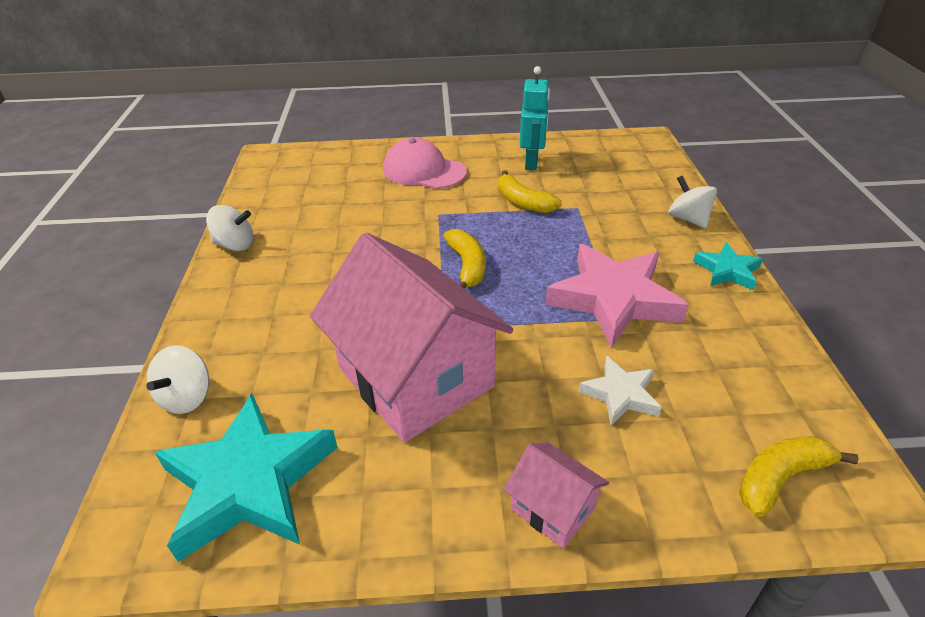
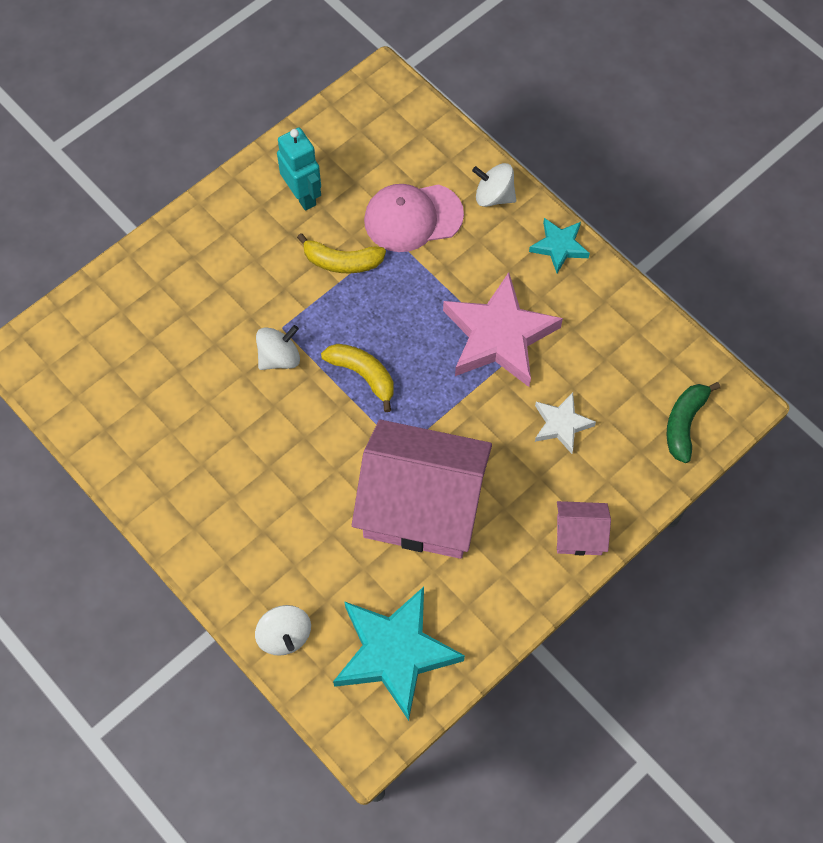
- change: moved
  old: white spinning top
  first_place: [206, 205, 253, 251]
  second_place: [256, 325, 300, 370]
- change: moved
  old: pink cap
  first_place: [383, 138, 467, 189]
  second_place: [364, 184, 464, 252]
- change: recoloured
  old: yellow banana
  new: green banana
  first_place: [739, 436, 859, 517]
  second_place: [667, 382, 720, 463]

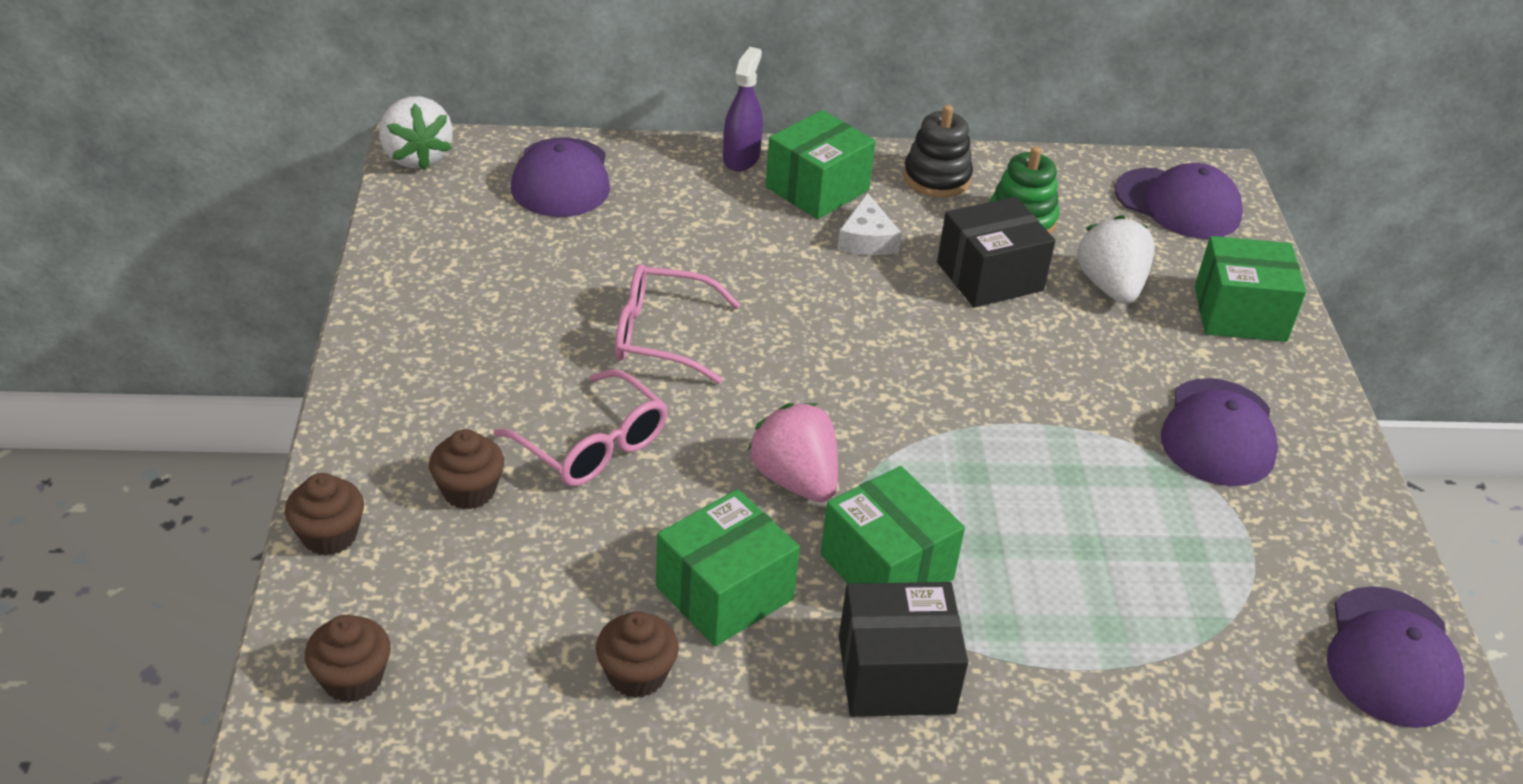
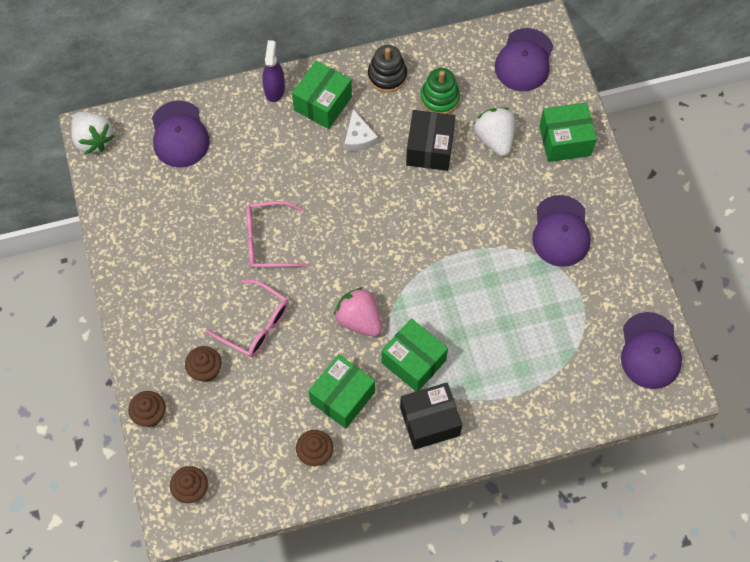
- change: turned
  old: black box
  first_place: [937, 197, 1055, 307]
  second_place: [406, 110, 455, 171]
  degrees: -45
- change: turned
  old: purple cap
  first_place: [1115, 163, 1243, 239]
  second_place: [495, 28, 553, 91]
  degrees: 90

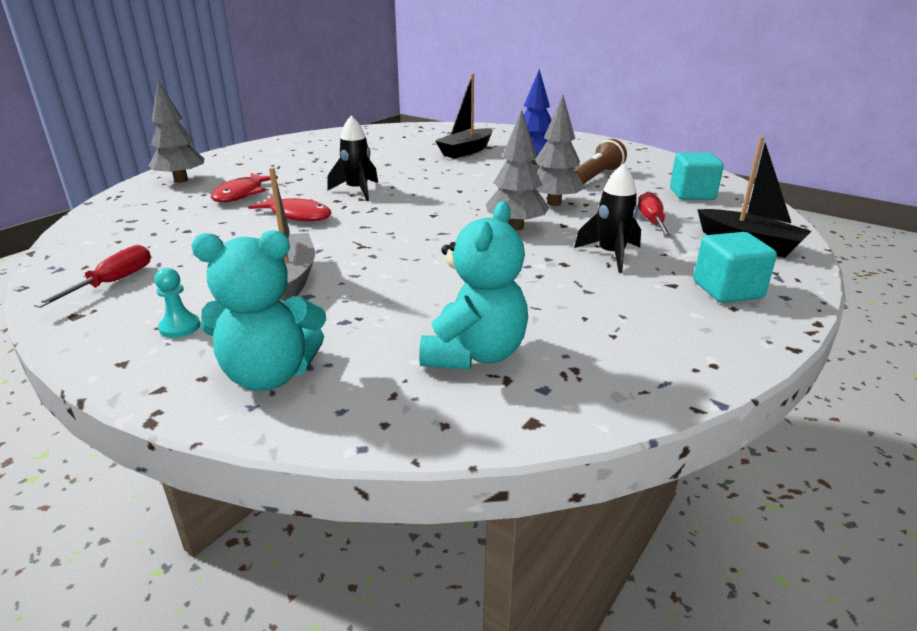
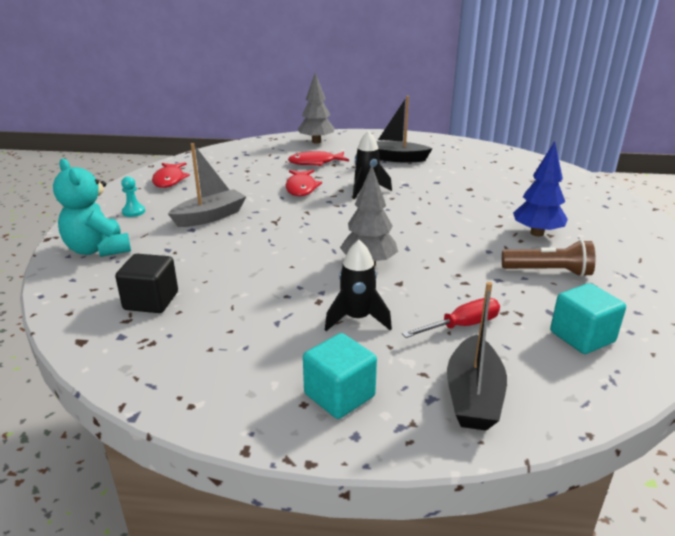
- change: replaced
  old: red screwdriver
  new: red fish
  first_place: [34, 245, 151, 308]
  second_place: [152, 162, 190, 188]
- change: replaced
  old: turquoise teddy bear
  new: black cube
  first_place: [419, 201, 528, 370]
  second_place: [115, 254, 178, 313]
- change: moved
  old: black boat
  first_place: [435, 74, 493, 158]
  second_place: [376, 96, 433, 163]
- change: removed
  old: grey tree
  first_place: [535, 95, 585, 206]

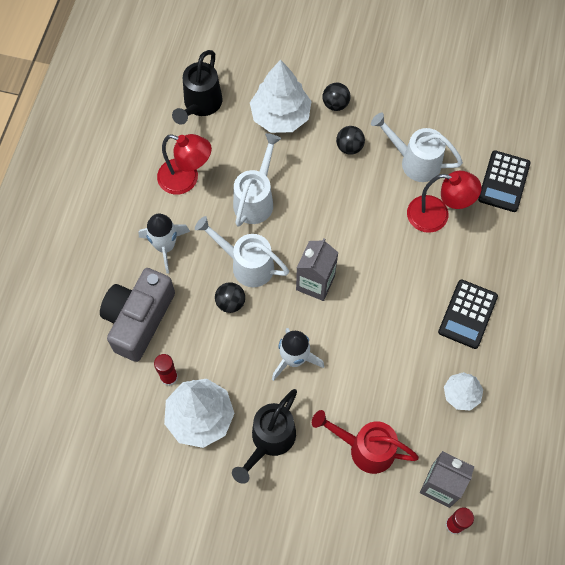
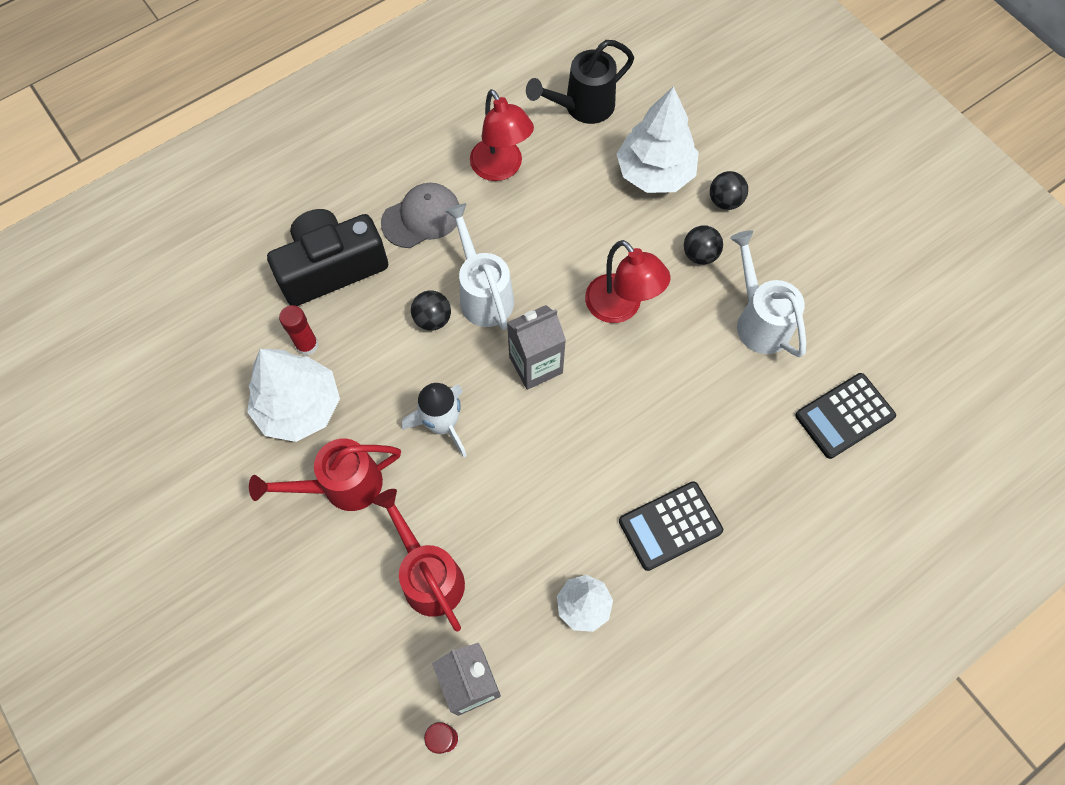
- change: recoloured
  old: grey camera
  new: black camera
  first_place: [100, 268, 175, 362]
  second_place: [267, 209, 388, 306]
- change: replaced
  old: white rocket
  new: grey cap
  first_place: [139, 213, 190, 274]
  second_place: [381, 183, 459, 248]
- change: recoloured
  old: black watering can
  new: red watering can
  first_place: [232, 389, 297, 484]
  second_place: [249, 439, 401, 511]
- change: removed
  old: white watering can
  first_place: [233, 133, 281, 227]
- change: moved
  old: red lamp
  first_place: [407, 171, 482, 233]
  second_place: [585, 240, 671, 323]

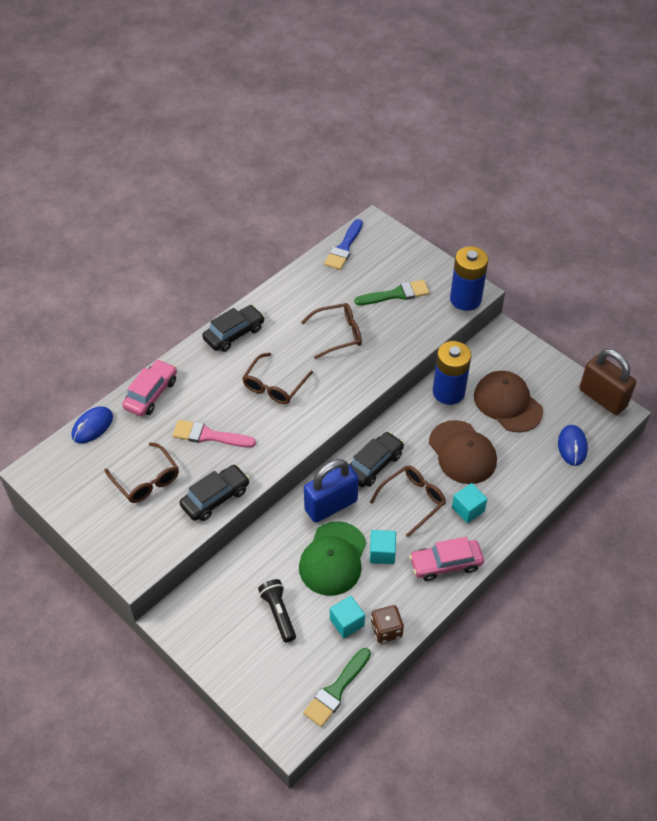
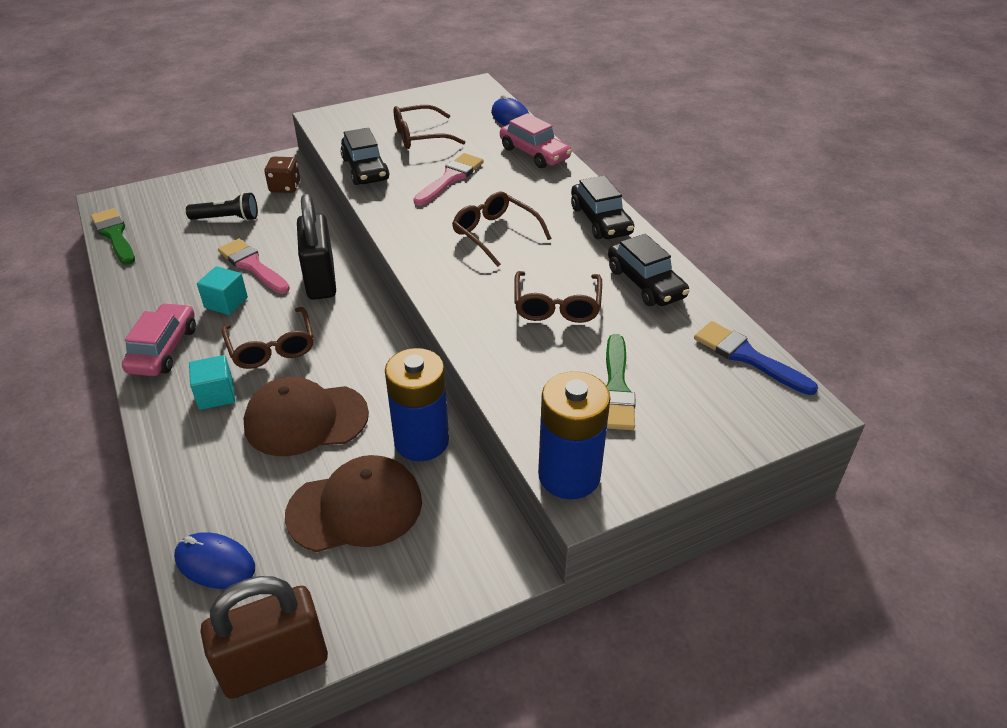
- change: replaced
  old: green cap
  new: pink brush
  first_place: [299, 521, 367, 596]
  second_place: [218, 239, 290, 294]
- change: recoloured
  old: blue padlock
  new: black padlock
  first_place: [304, 459, 359, 523]
  second_place: [297, 194, 336, 300]
- change: removed
  old: turquoise cube
  first_place: [330, 596, 365, 638]
- change: moved
  old: black car
  first_place: [349, 431, 404, 487]
  second_place: [608, 234, 690, 306]
- change: moved
  old: brown dice
  first_place: [371, 605, 404, 643]
  second_place: [264, 157, 300, 193]

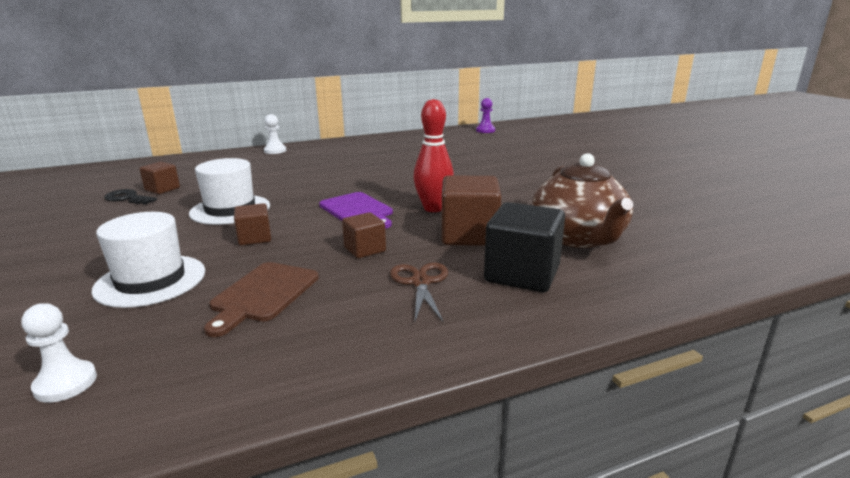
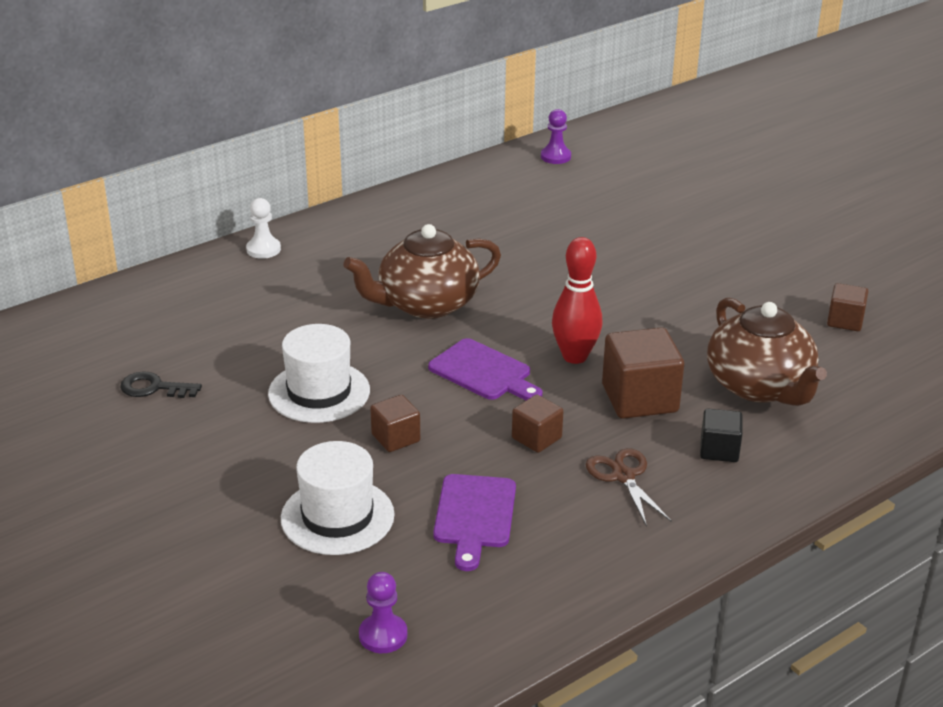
- change: recoloured
  old: white pawn
  new: purple pawn
  first_place: [21, 303, 97, 402]
  second_place: [359, 572, 407, 653]
- change: moved
  old: brown cube
  first_place: [139, 162, 180, 194]
  second_place: [827, 283, 869, 331]
- change: recoloured
  old: brown cutting board
  new: purple cutting board
  first_place: [204, 262, 319, 337]
  second_place: [433, 474, 516, 571]
- change: resized
  old: black cube
  first_place: [484, 202, 565, 292]
  second_place: [700, 409, 743, 462]
  factor: 0.56
- change: added
  new: brown teapot
  second_place: [344, 224, 501, 319]

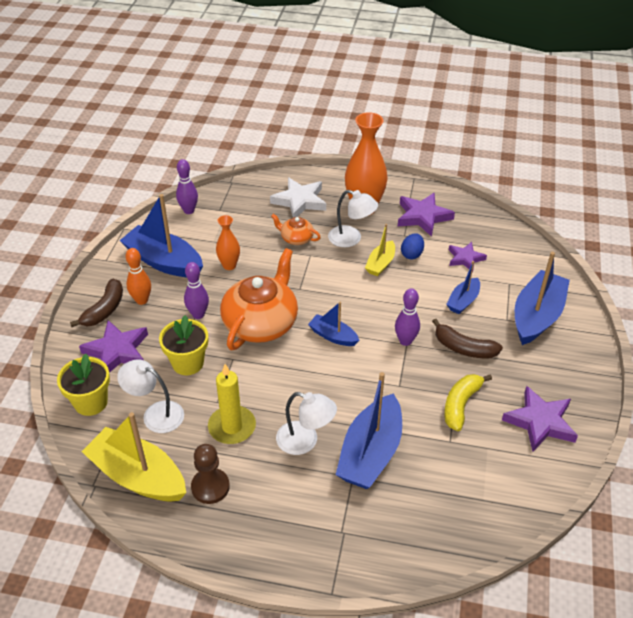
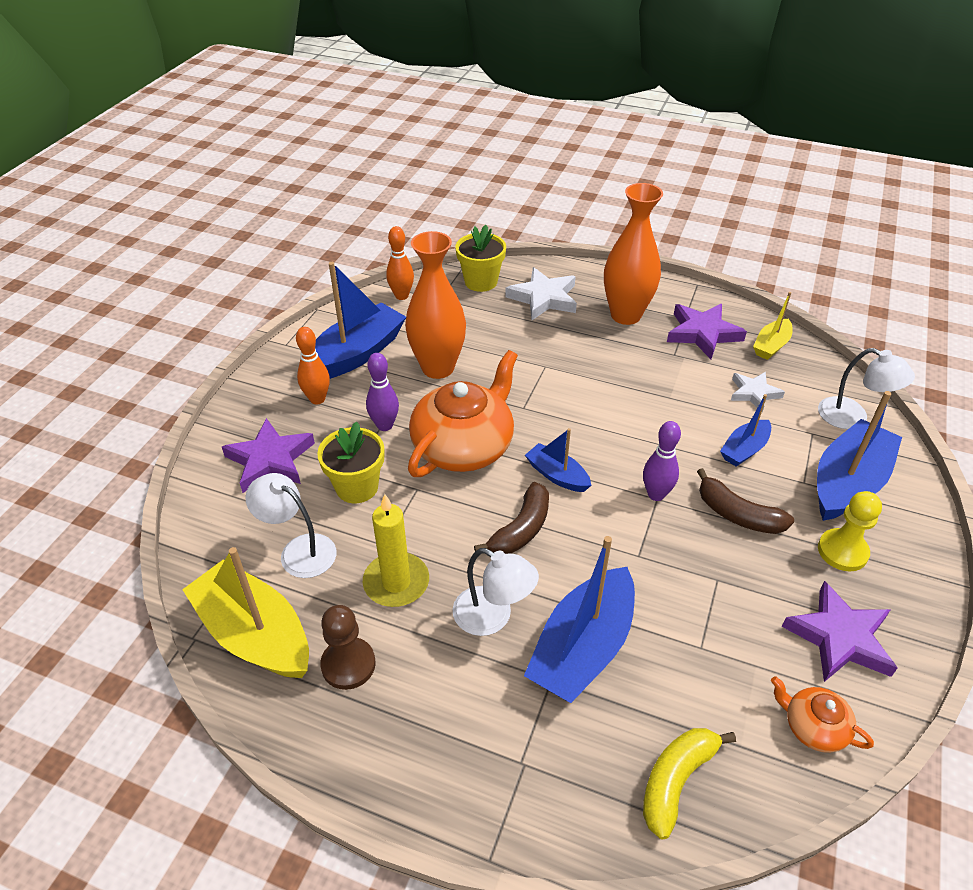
- change: moved
  old: yellow flower pot
  first_place: [57, 354, 110, 416]
  second_place: [455, 225, 506, 292]
- change: moved
  old: brown banana
  first_place: [70, 279, 123, 327]
  second_place: [474, 482, 549, 554]
- change: turned
  old: blue boat
  first_place: [120, 194, 203, 277]
  second_place: [315, 262, 406, 379]
  degrees: 90
- change: recoloured
  old: purple bowling pin
  new: orange bowling pin
  first_place: [176, 159, 198, 214]
  second_place: [386, 226, 414, 300]
- change: resized
  old: orange vase
  first_place: [216, 215, 240, 270]
  second_place: [405, 231, 466, 379]
  factor: 1.88
- change: moved
  old: orange teapot
  first_place: [271, 214, 321, 245]
  second_place: [771, 676, 874, 753]
- change: moved
  old: white lamp
  first_place: [328, 190, 378, 247]
  second_place: [818, 348, 915, 429]
- change: moved
  old: yellow boat
  first_place: [365, 224, 395, 276]
  second_place: [753, 292, 792, 360]
- change: removed
  old: blue egg
  first_place: [401, 233, 424, 259]
- change: moved
  old: yellow banana
  first_place: [444, 374, 492, 431]
  second_place: [643, 728, 736, 840]
- change: recoloured
  old: purple star
  new: white star
  first_place: [449, 242, 487, 272]
  second_place: [731, 372, 785, 413]
- change: added
  new: yellow pawn
  second_place: [818, 491, 882, 571]

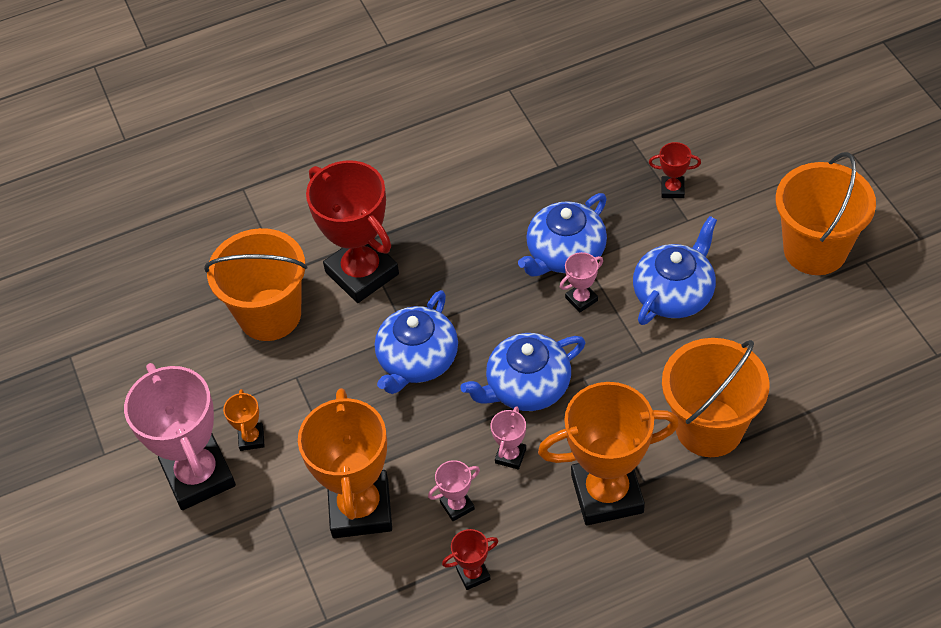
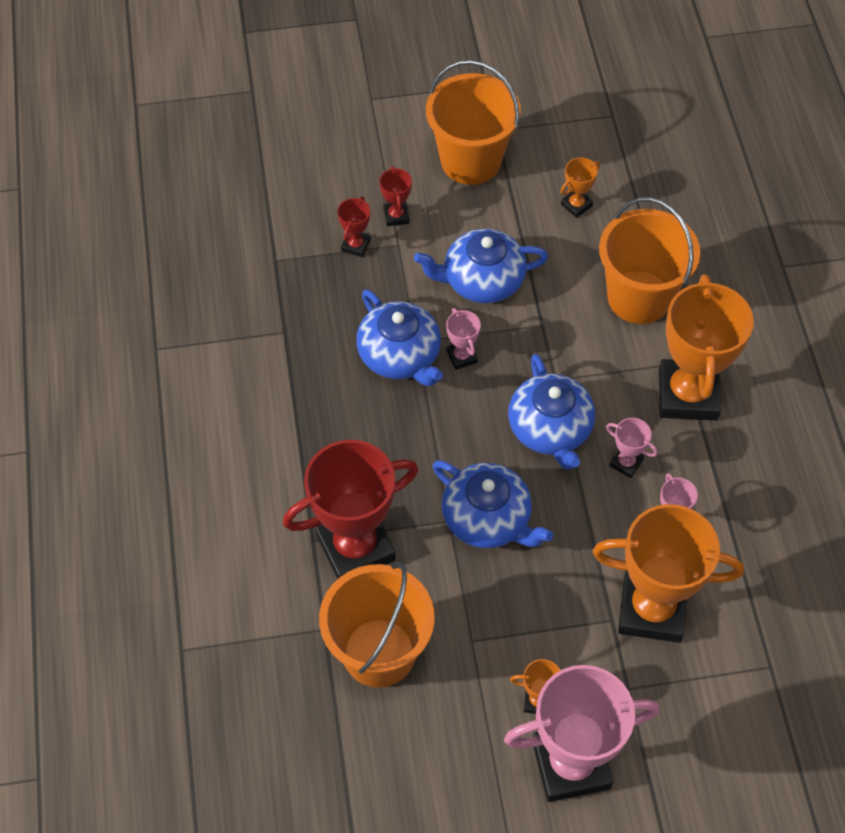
- change: moved
  old: red trophy
  first_place: [442, 529, 498, 590]
  second_place: [379, 166, 412, 226]
- change: turned
  old: blue teapot
  first_place: [633, 216, 717, 325]
  second_place: [414, 229, 548, 303]
  degrees: -60
- change: added
  new: orange trophy
  second_place: [561, 157, 600, 218]

